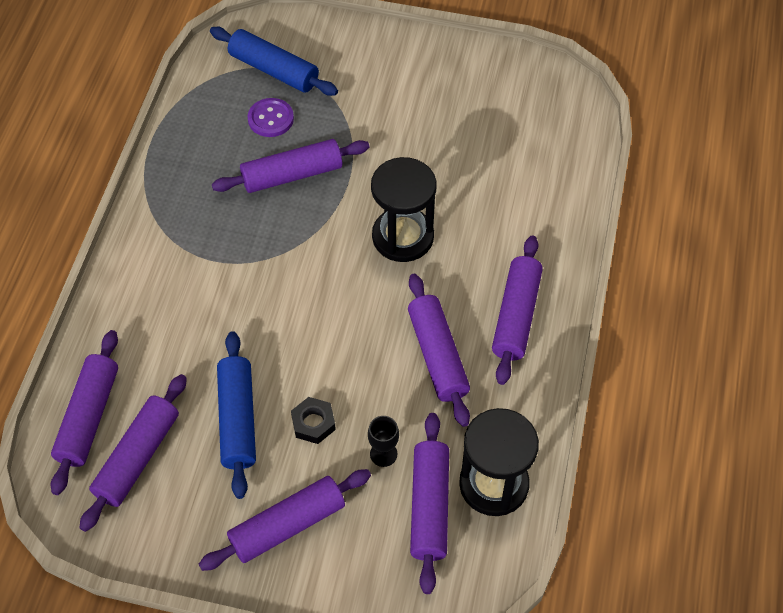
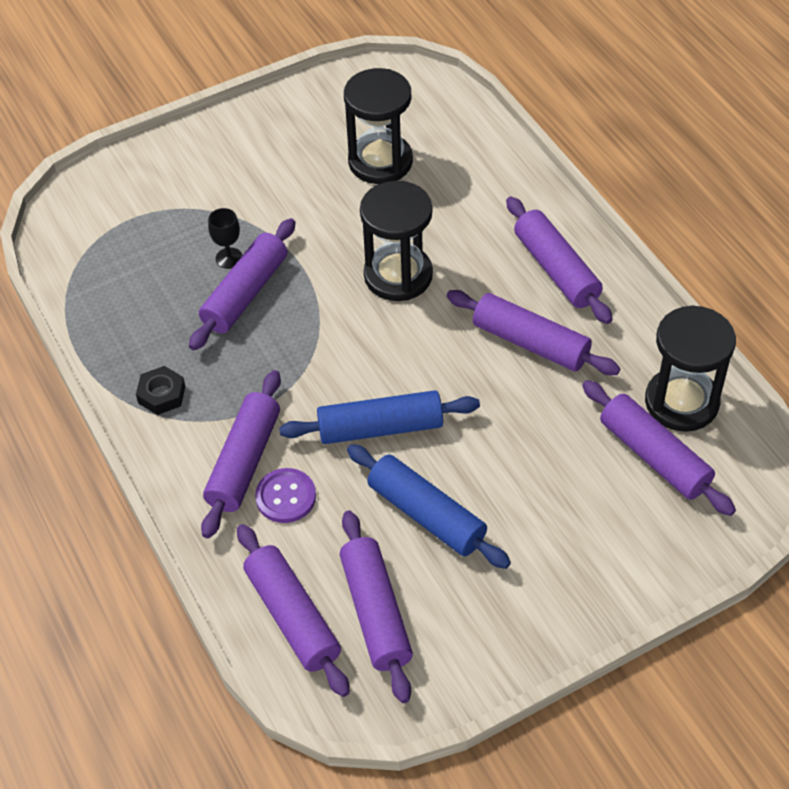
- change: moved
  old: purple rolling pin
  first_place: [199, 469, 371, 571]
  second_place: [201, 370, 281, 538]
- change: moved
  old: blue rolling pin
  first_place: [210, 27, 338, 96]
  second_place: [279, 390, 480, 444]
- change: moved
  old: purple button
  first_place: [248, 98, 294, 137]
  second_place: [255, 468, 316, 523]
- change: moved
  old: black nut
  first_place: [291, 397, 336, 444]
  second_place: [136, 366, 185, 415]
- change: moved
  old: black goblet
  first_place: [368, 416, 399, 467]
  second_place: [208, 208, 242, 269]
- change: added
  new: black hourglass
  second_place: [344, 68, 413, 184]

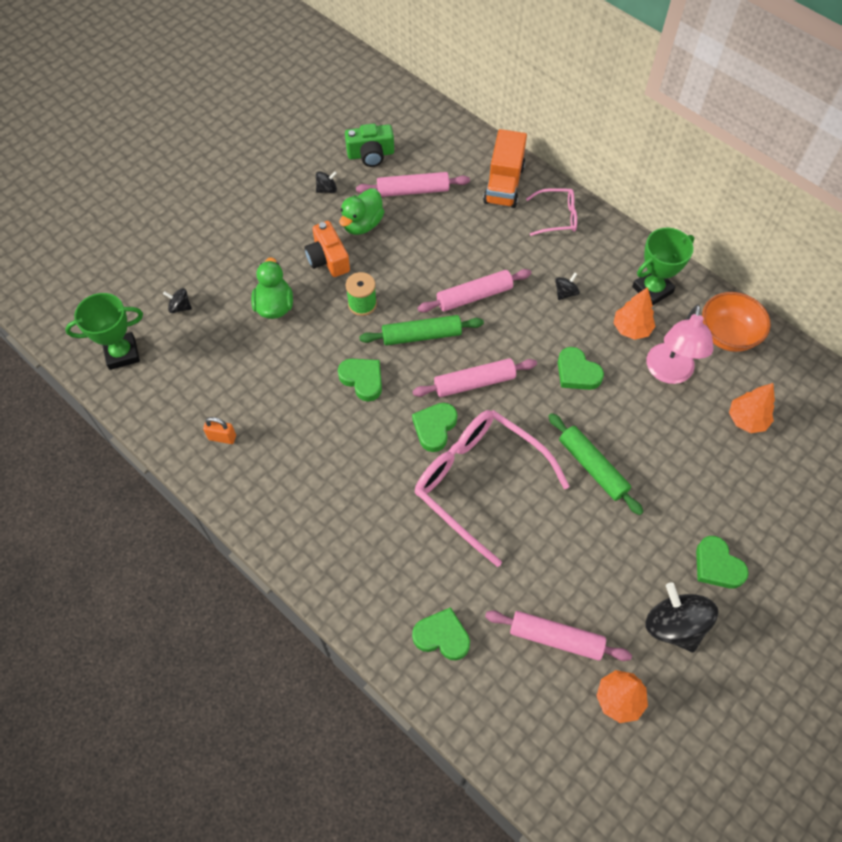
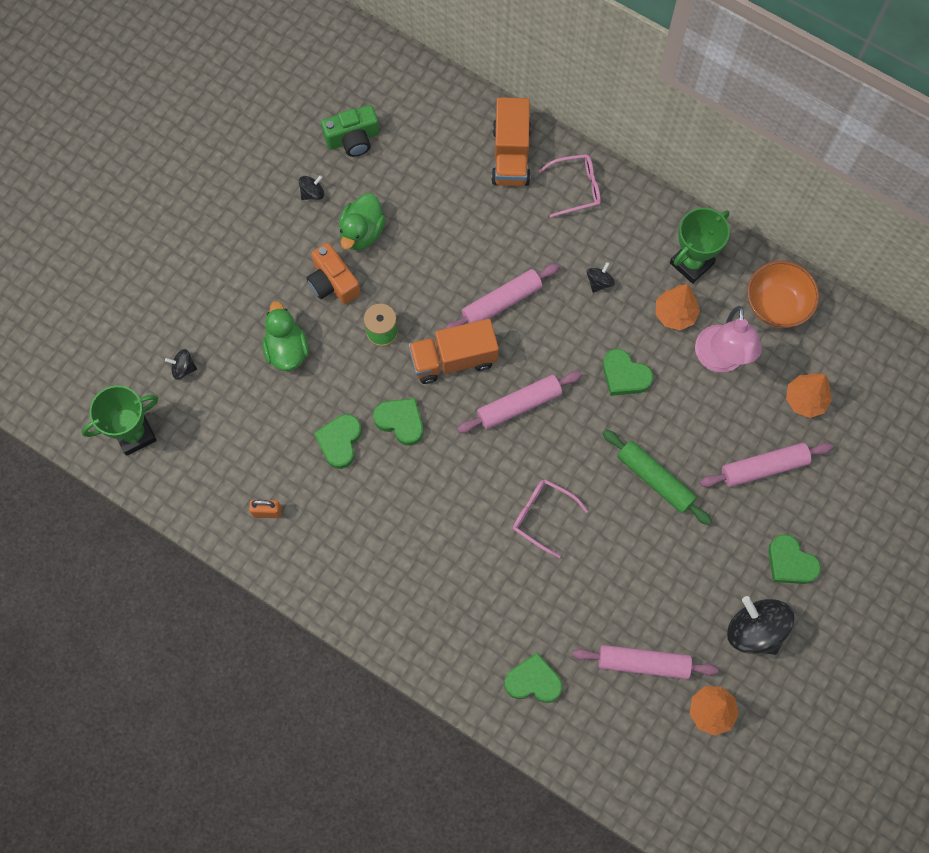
- change: moved
  old: pink rolling pin
  first_place: [356, 172, 470, 197]
  second_place: [700, 443, 833, 487]
- change: replaced
  old: green rolling pin
  new: orange truck
  first_place: [359, 315, 484, 345]
  second_place: [408, 319, 499, 384]
- change: moved
  old: green heart
  first_place: [412, 403, 457, 452]
  second_place: [314, 414, 362, 469]
- change: resized
  old: pink glasses
  first_place: [415, 410, 570, 567]
  second_place: [513, 479, 588, 558]
  factor: 0.49

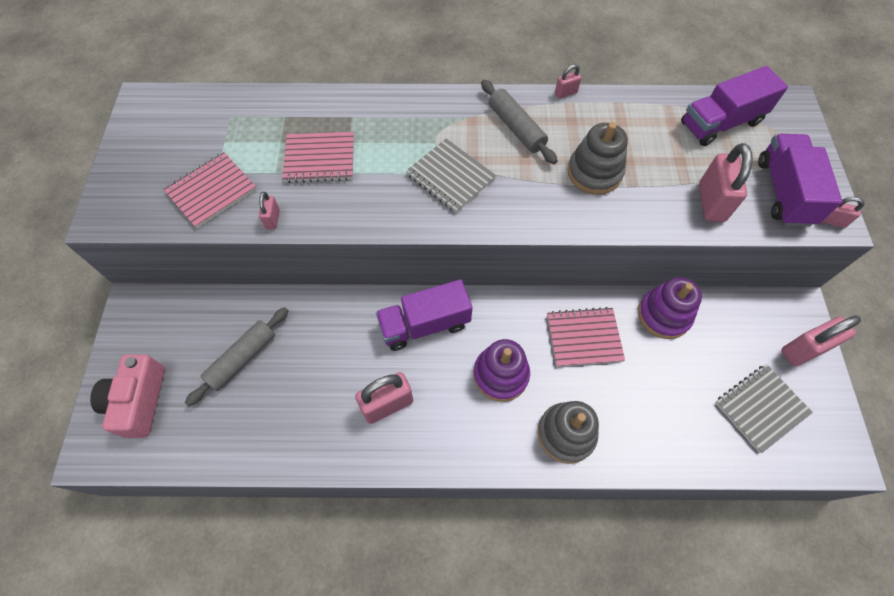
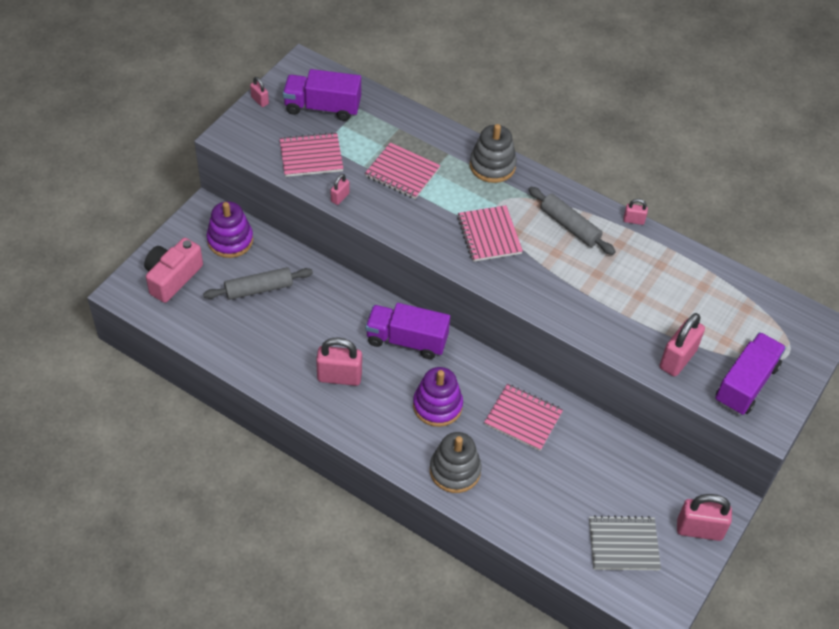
- change: recoloured
  old: grey notebook
  new: pink notebook
  first_place: [406, 138, 496, 213]
  second_place: [457, 205, 523, 262]
- change: turned
  old: grey rolling pin
  first_place: [481, 80, 557, 164]
  second_place: [528, 187, 616, 255]
  degrees: -45
- change: moved
  old: grey stacking toy
  first_place: [567, 122, 628, 195]
  second_place: [470, 124, 517, 183]
- change: moved
  old: purple stacking toy
  first_place: [638, 277, 702, 339]
  second_place: [207, 201, 253, 258]
- change: moved
  old: purple truck
  first_place: [681, 66, 788, 146]
  second_place: [283, 69, 361, 121]
- change: moved
  old: pink padlock
  first_place: [822, 197, 864, 228]
  second_place: [250, 77, 269, 107]

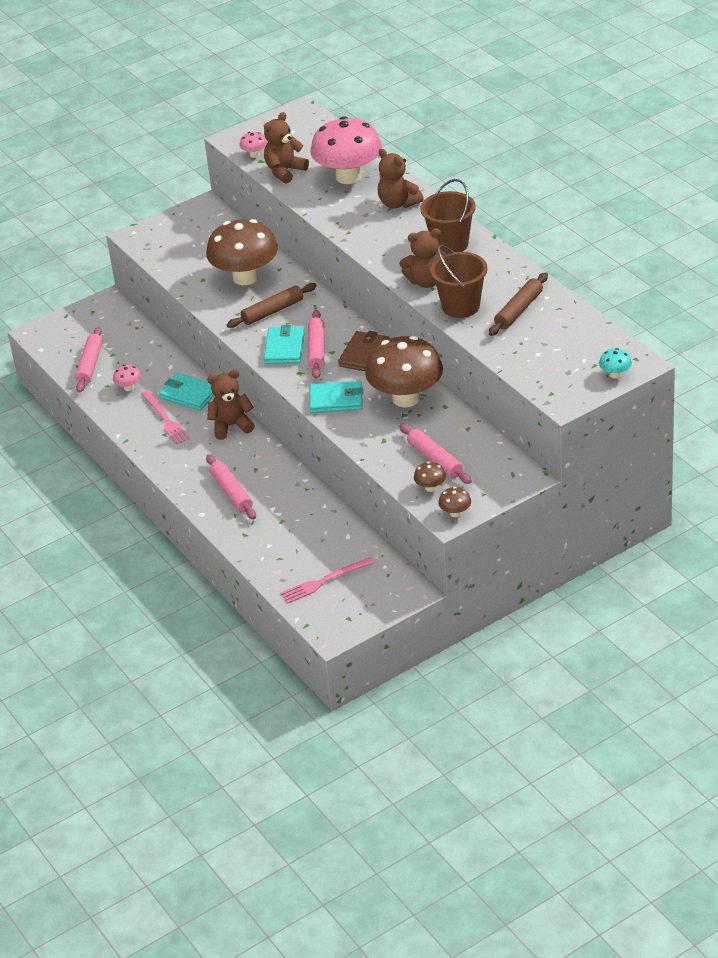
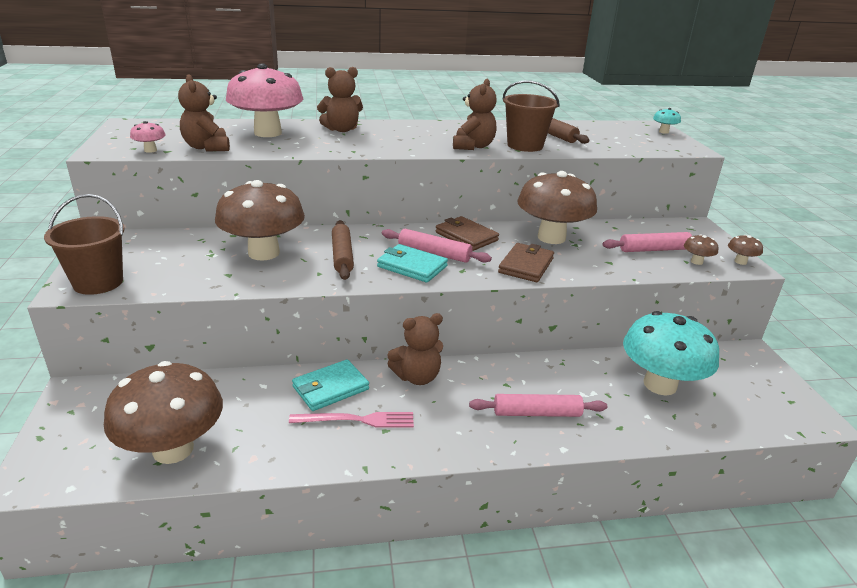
- change: replaced
  old: pink rolling pin
  new: brown mushroom
  first_place: [75, 326, 103, 393]
  second_place: [104, 361, 223, 464]
- change: removed
  old: pink mushroom
  first_place: [113, 365, 142, 391]
- change: turned
  old: brown teddy bear
  first_place: [207, 369, 255, 440]
  second_place: [387, 313, 443, 385]
  degrees: -120
- change: removed
  old: pink fork
  first_place: [280, 557, 374, 603]
- change: recoloured
  old: turquoise wallet
  new: brown wallet
  first_place: [309, 381, 363, 413]
  second_place: [498, 243, 554, 282]
- change: moved
  old: brown bucket
  first_place: [420, 179, 476, 254]
  second_place: [44, 194, 125, 295]
- change: added
  new: turquoise mushroom
  second_place: [623, 311, 719, 396]

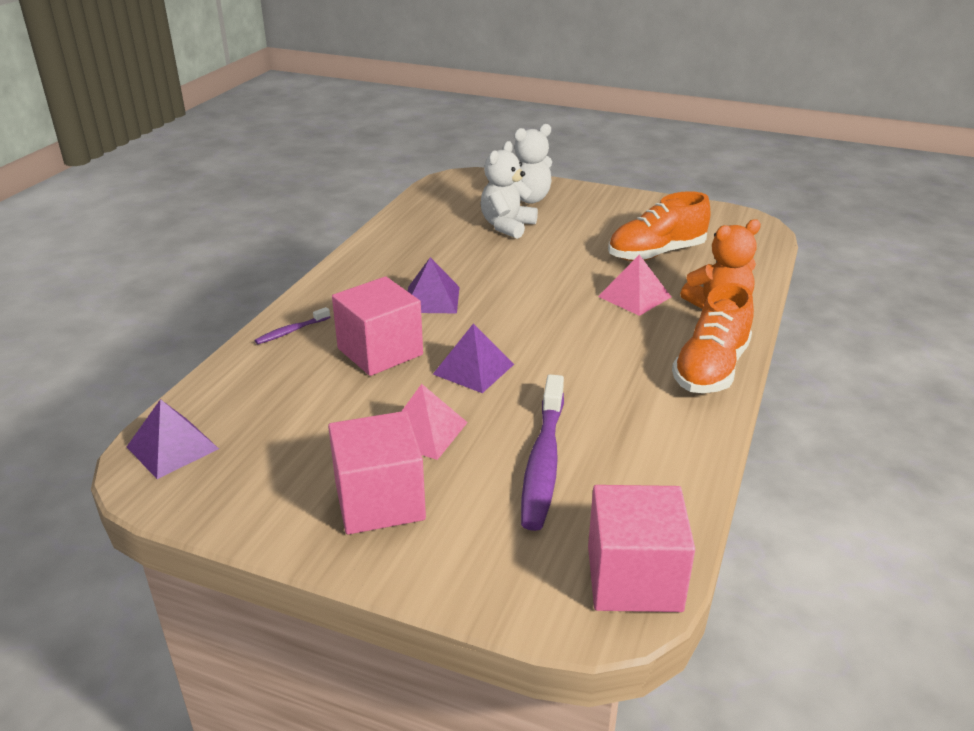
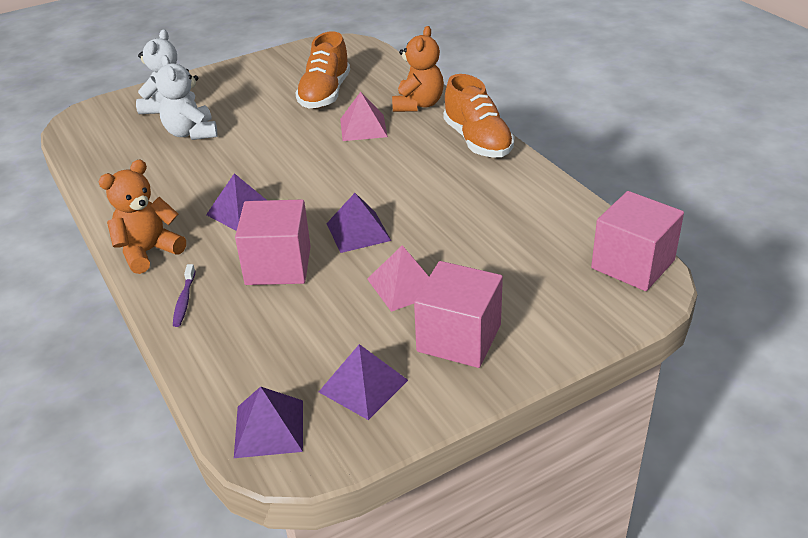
- change: removed
  old: purple toothbrush
  first_place: [521, 374, 564, 531]
- change: added
  new: orange teddy bear
  second_place: [99, 159, 186, 274]
- change: added
  new: purple pyramid
  second_place: [319, 344, 408, 420]

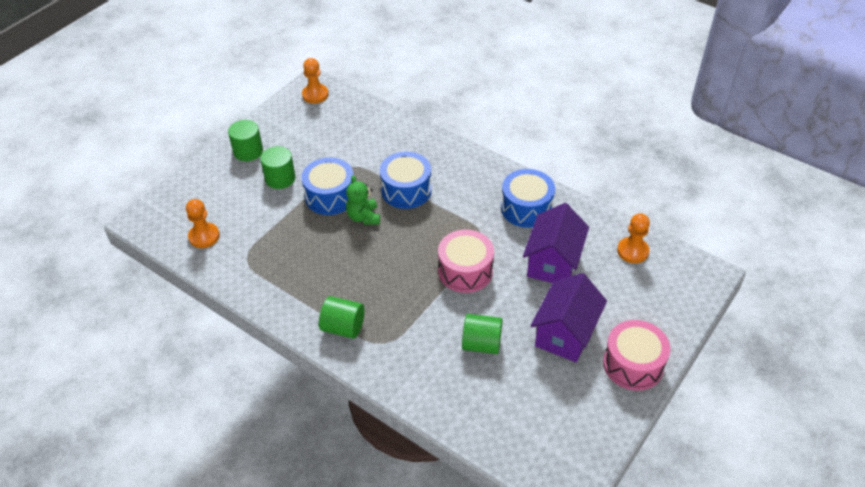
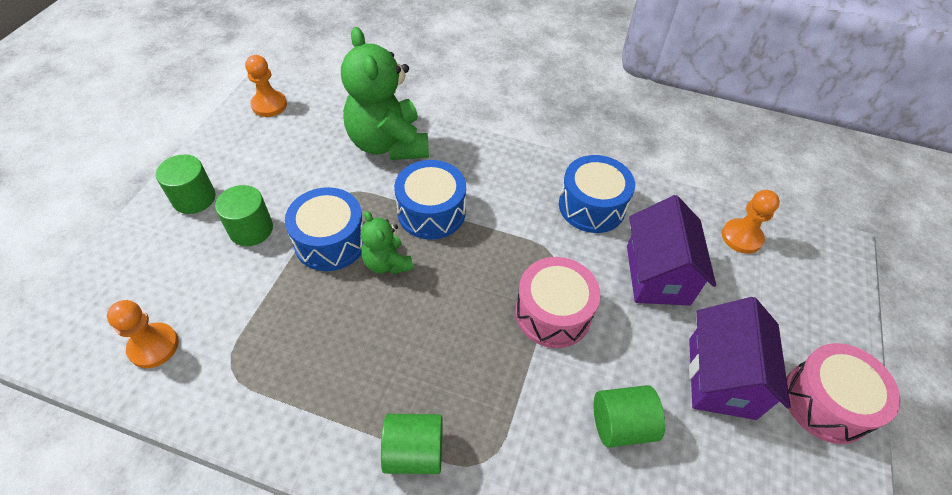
- change: added
  new: green teddy bear
  second_place: [341, 27, 429, 160]

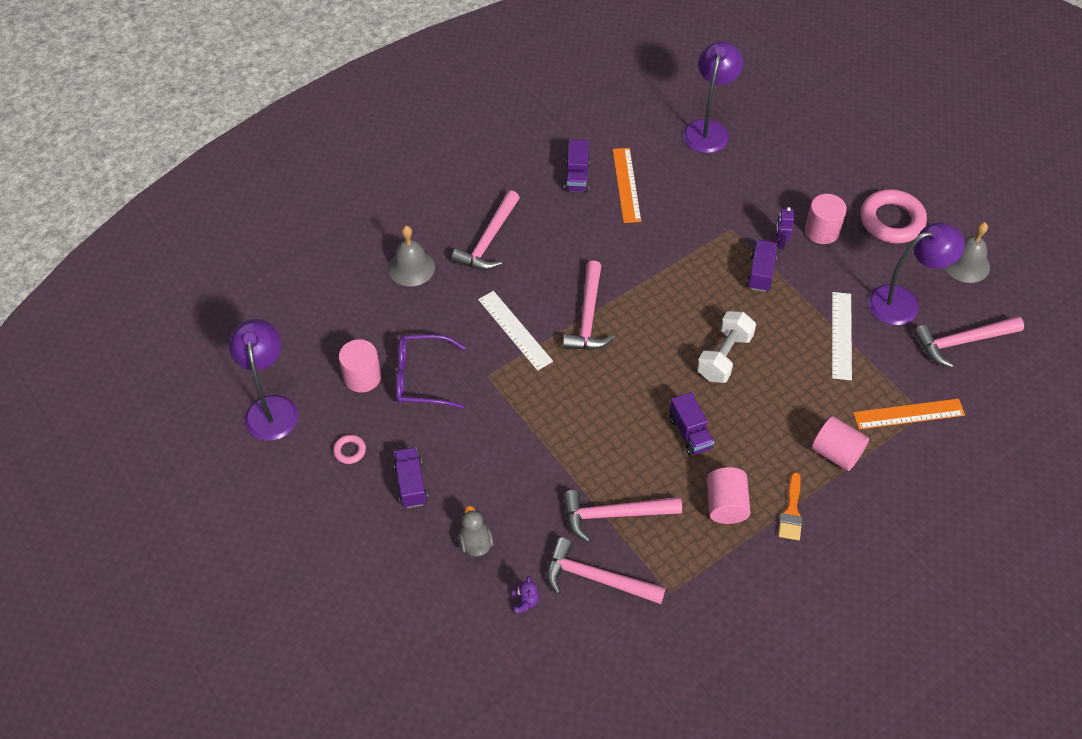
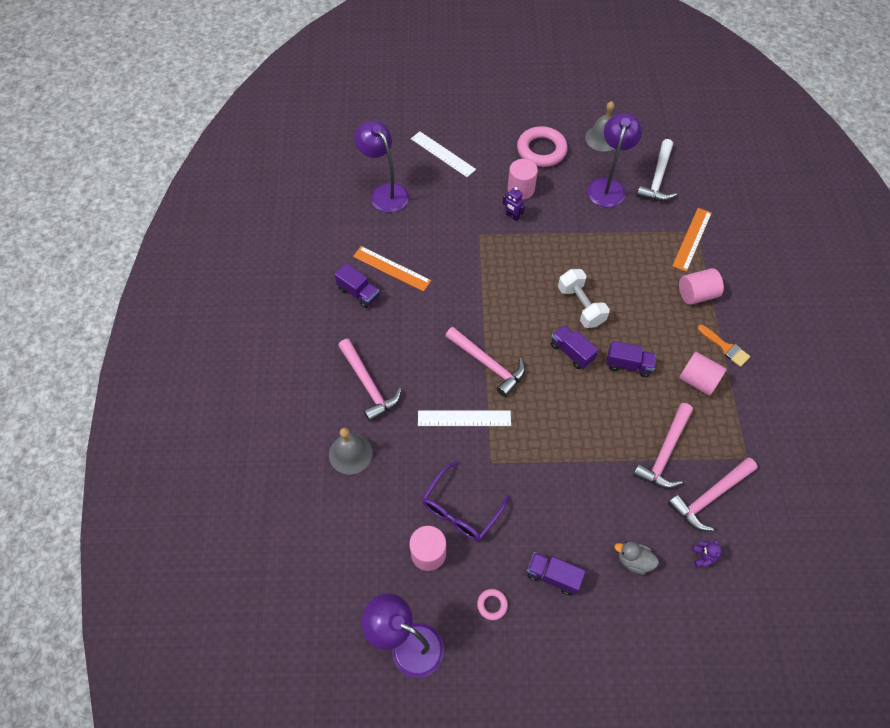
- change: turned
  old: purple teddy bear
  first_place: [512, 576, 539, 614]
  second_place: [692, 539, 722, 567]
  degrees: 60
- change: moved
  old: purple truck
  first_place: [746, 240, 777, 292]
  second_place: [551, 325, 599, 369]
- change: moved
  old: white ruler
  first_place: [832, 292, 852, 380]
  second_place: [411, 131, 476, 177]
- change: recoloured
  old: pink hammer
  new: white hammer
  first_place: [914, 316, 1024, 368]
  second_place: [636, 139, 677, 201]

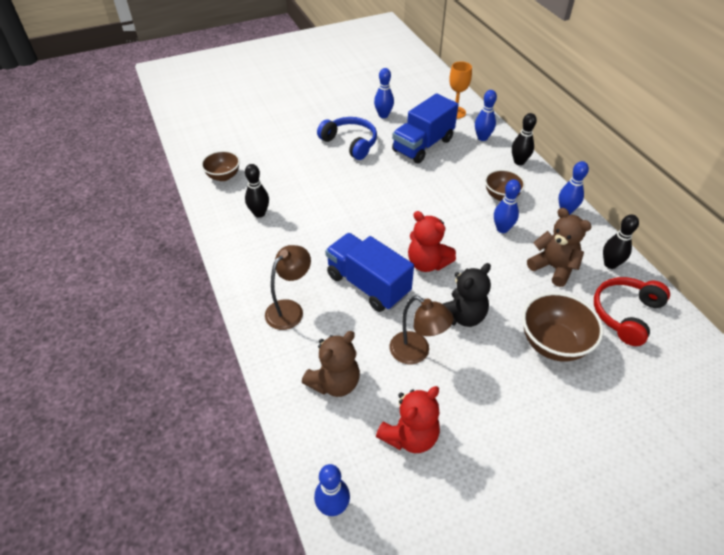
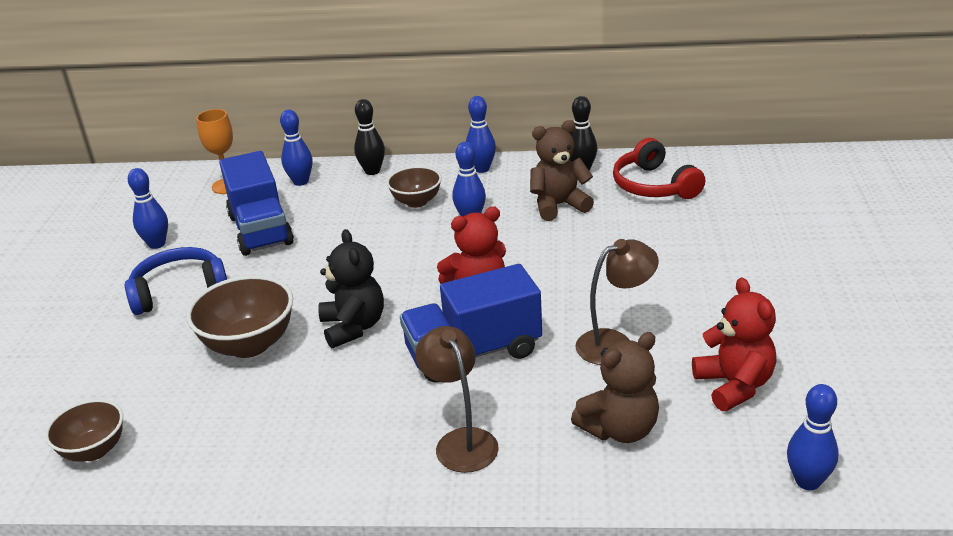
- change: removed
  old: black bowling pin
  first_place: [245, 164, 269, 218]
- change: turned
  old: brown teddy bear
  first_place: [302, 331, 360, 397]
  second_place: [571, 332, 659, 443]
  degrees: 75
- change: moved
  old: black teddy bear
  first_place: [443, 263, 491, 327]
  second_place: [318, 229, 384, 348]
- change: moved
  old: brown bowl
  first_place: [522, 292, 604, 362]
  second_place: [186, 275, 293, 358]

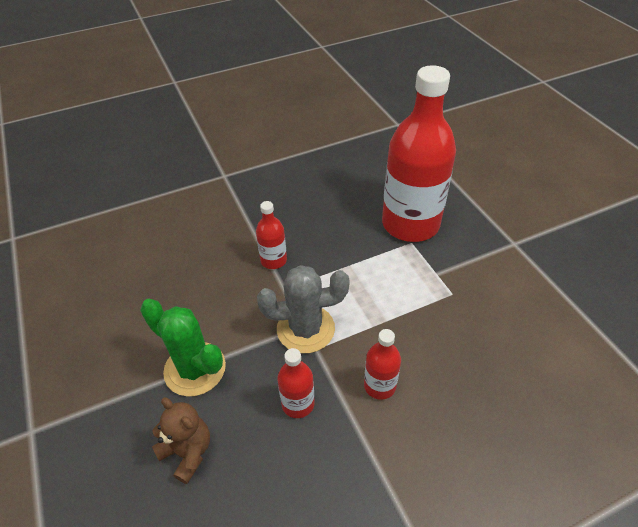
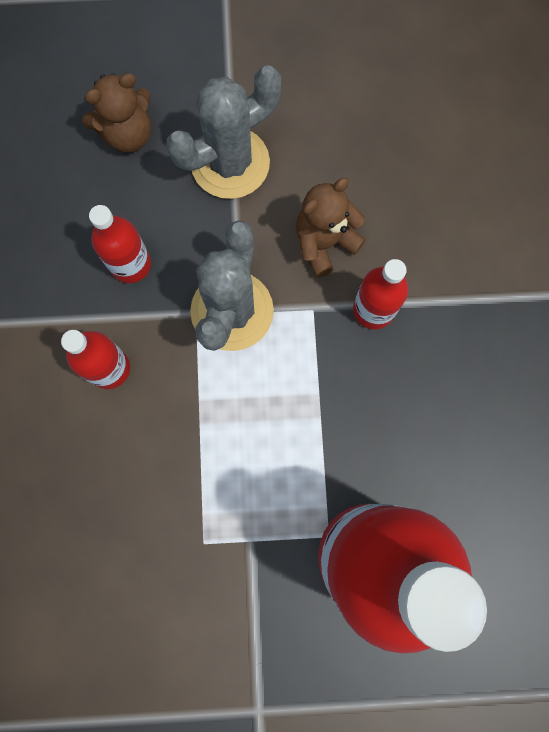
- change: recoloured
  old: green cactus
  new: grey cactus
  first_place: [140, 299, 226, 397]
  second_place: [166, 65, 281, 199]
- change: added
  new: brown teddy bear
  second_place: [296, 178, 366, 278]

